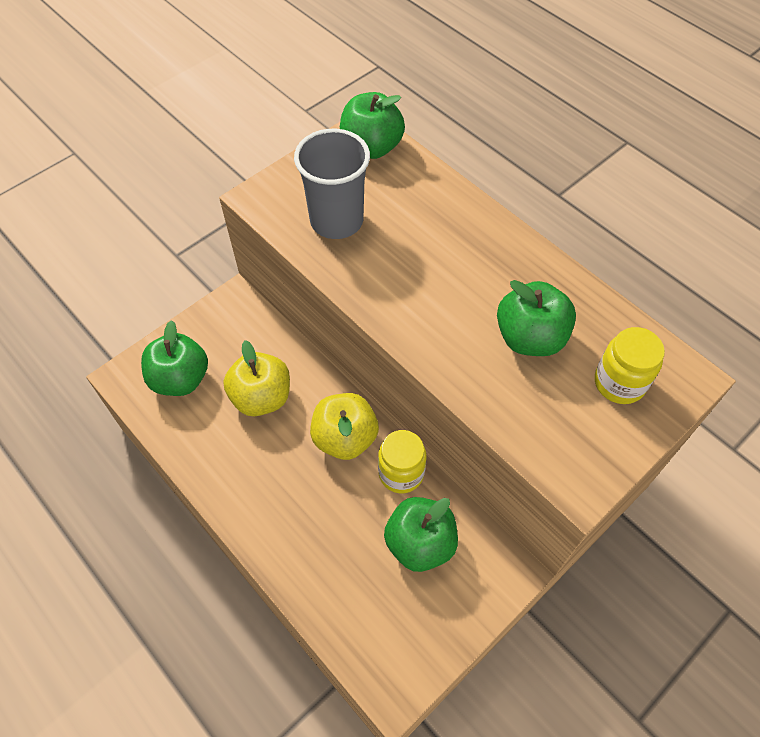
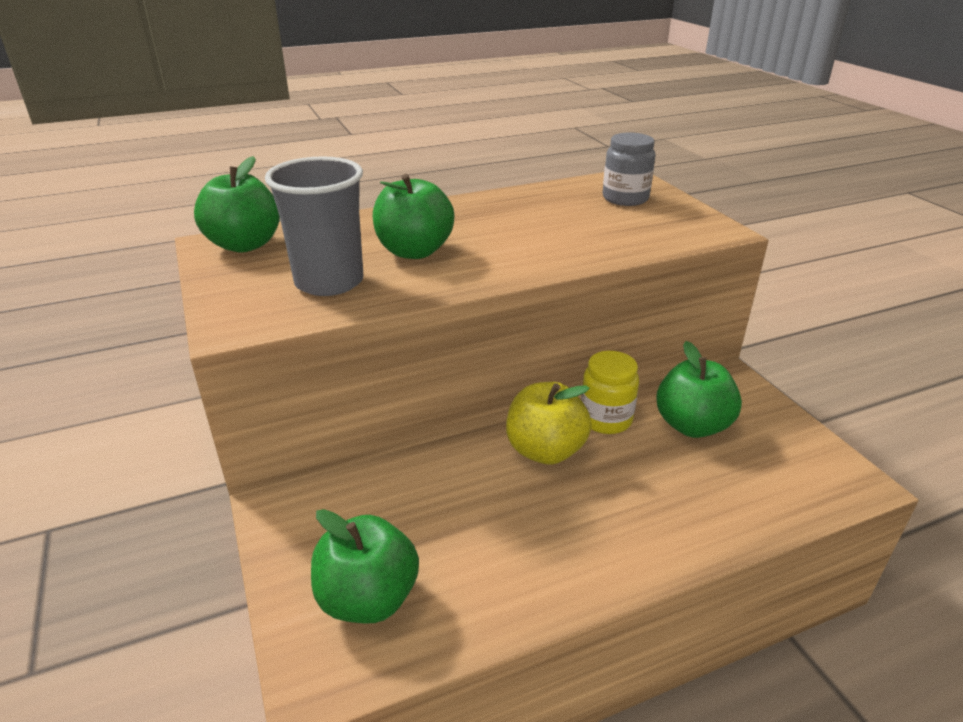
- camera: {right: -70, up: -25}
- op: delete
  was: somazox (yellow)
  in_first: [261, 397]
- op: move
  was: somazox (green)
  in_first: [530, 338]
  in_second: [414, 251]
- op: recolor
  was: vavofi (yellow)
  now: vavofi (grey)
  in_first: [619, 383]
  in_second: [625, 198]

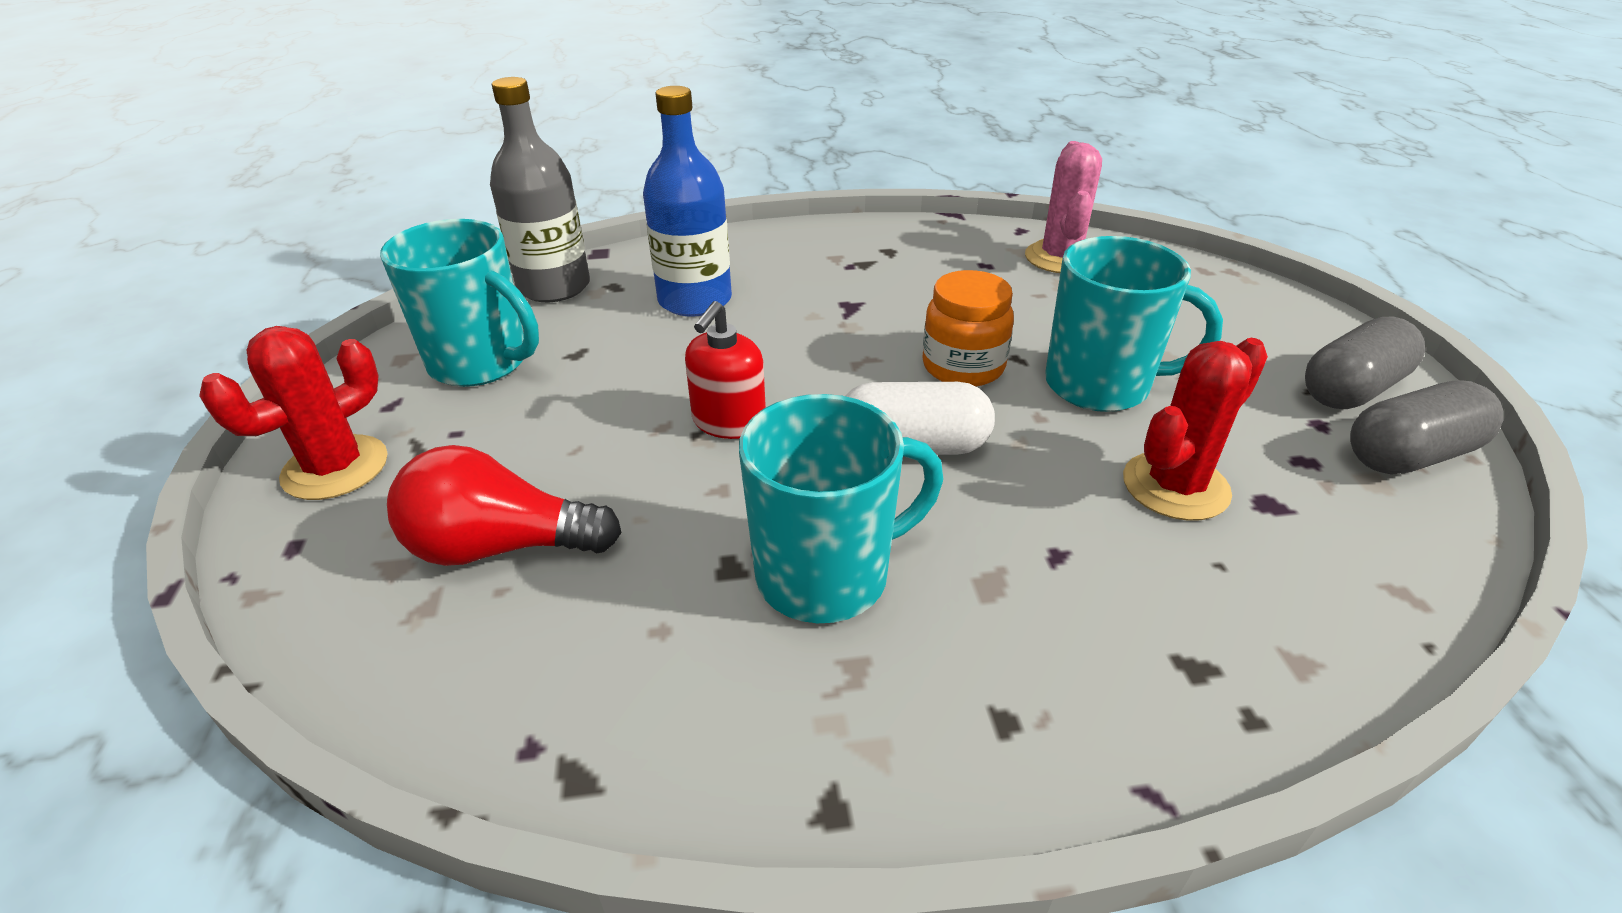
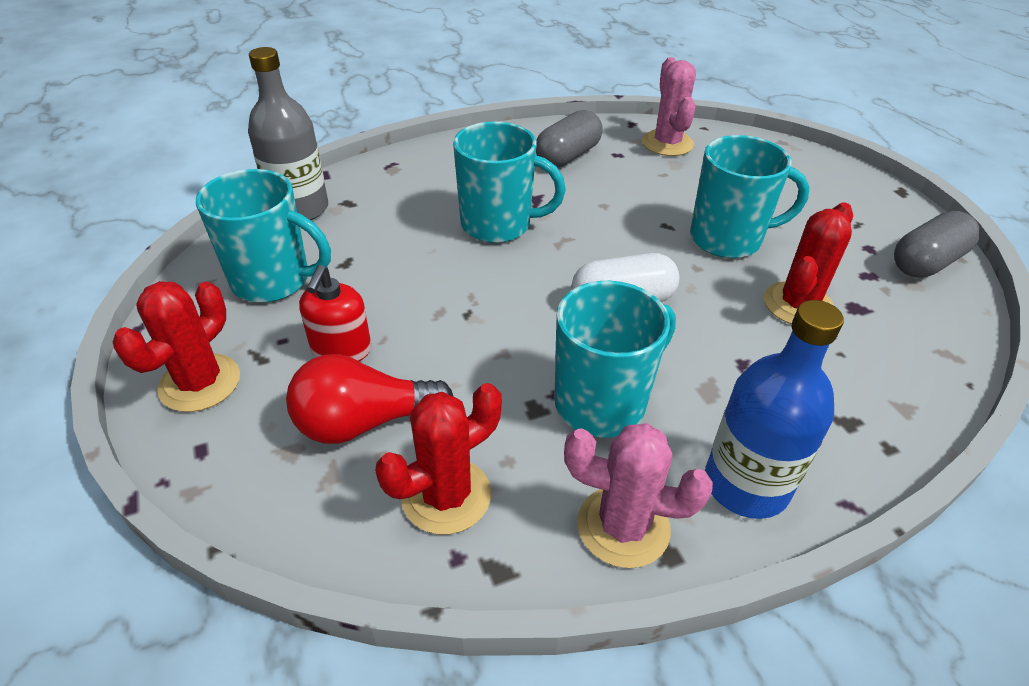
- camera: {right: -15, up: 5}
- op: delete
  was: vavofi (orange)
  in_first: [963, 367]
- op: insert
  now: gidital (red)
  in_second: [446, 495]
- op: insert
  now: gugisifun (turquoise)
  in_second: [498, 225]
- op: insert
  now: gidital (pink)
  in_second: [623, 526]
- op: move
  was: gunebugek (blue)
  in_first: [695, 300]
  in_second: [746, 485]
- op: move
  was: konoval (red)
  in_first: [728, 422]
  in_second: [341, 350]
- op: move
  was: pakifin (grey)
  in_first: [1351, 389]
  in_second: [567, 156]

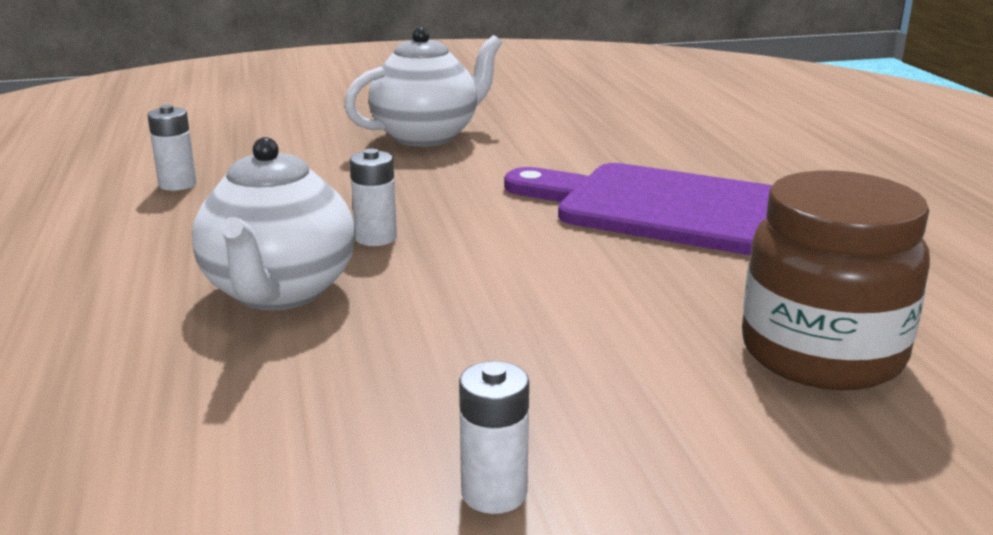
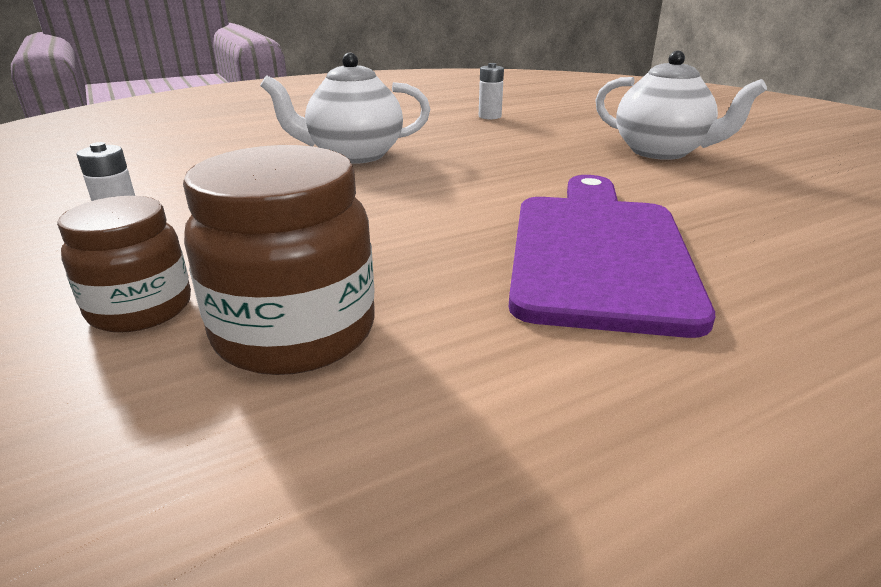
- camera: {right: 75, up: 5}
- op: delete
  was: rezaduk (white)
  in_first: [376, 238]
- op: insert
  now: vavofi (brown)
  in_second: [140, 309]

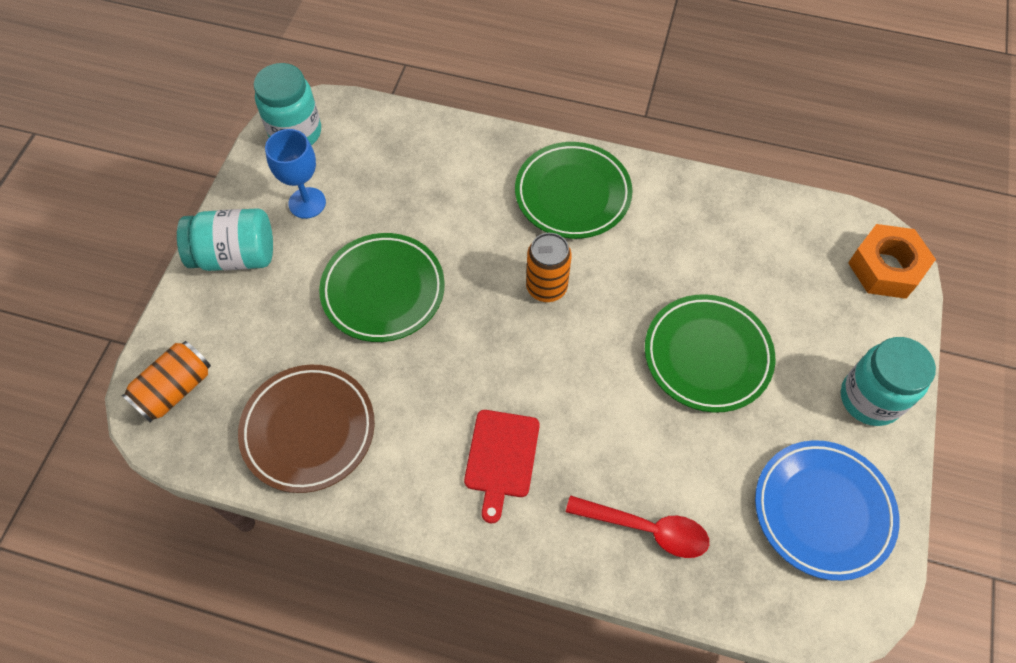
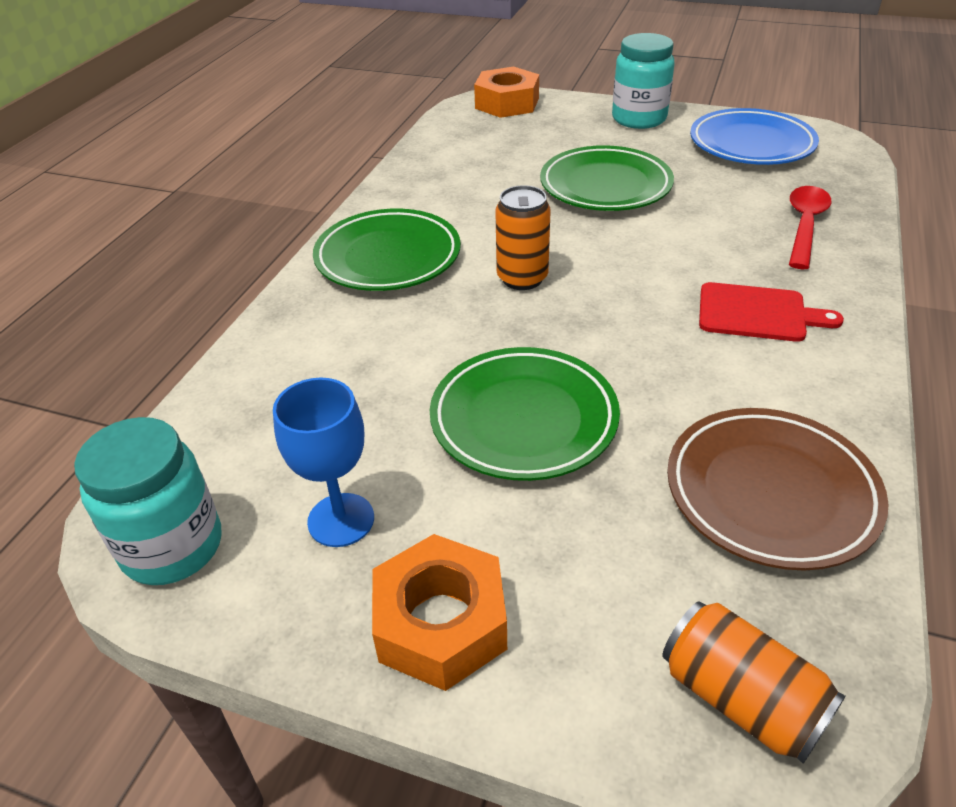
- camera: {right: -85, up: -20}
- op: replace
  was: vavofi (turquoise)
  now: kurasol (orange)
  in_first: [235, 255]
  in_second: [441, 623]

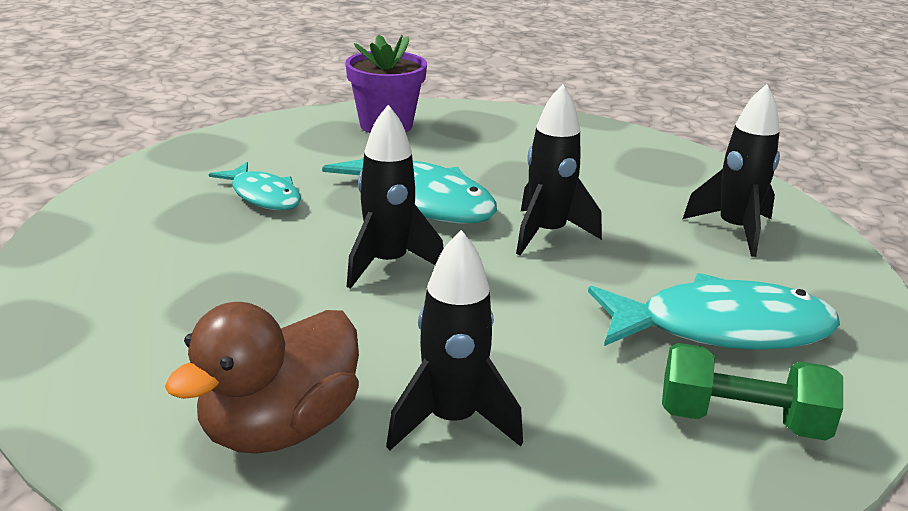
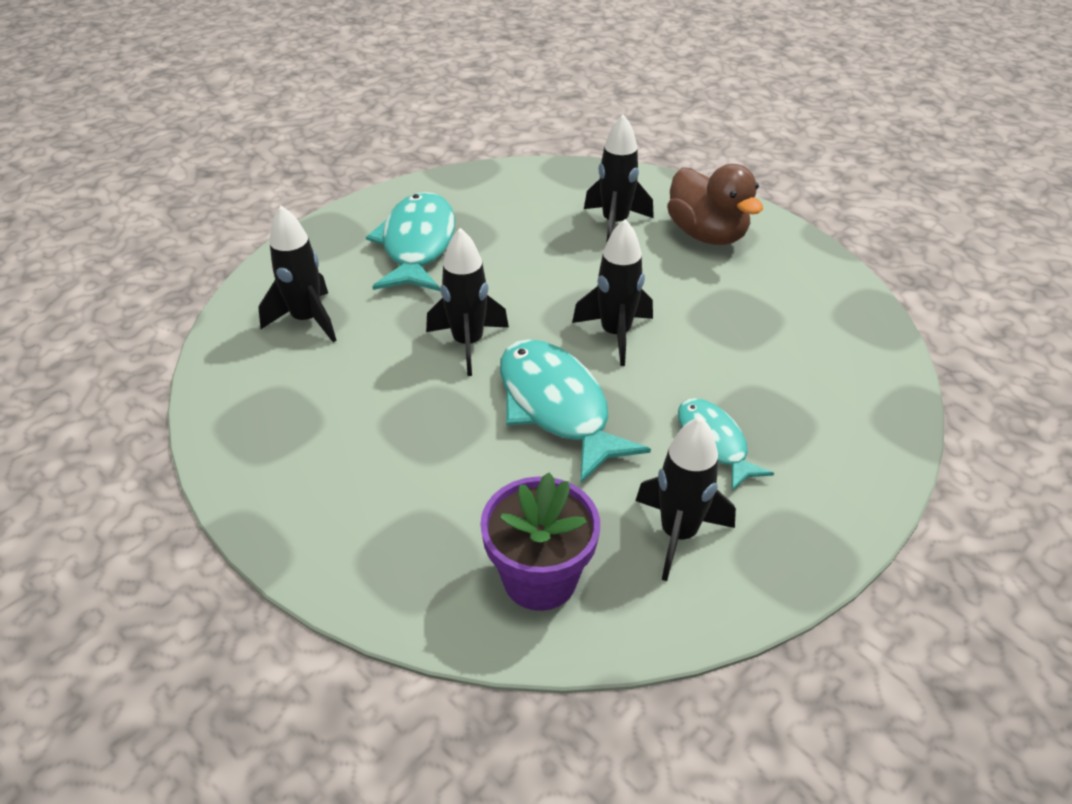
- camera: {right: -160, up: 15}
- op: delete
  was: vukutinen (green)
  in_first: [741, 421]
- op: insert
  now: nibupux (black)
  in_second: [678, 534]
- op: rotate
  was: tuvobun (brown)
  in_first: [279, 428]
  in_second: [707, 235]
  clockwise: 90
- op: rotate
  was: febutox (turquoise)
  in_first: [722, 329]
  in_second: [417, 245]
  clockwise: 75

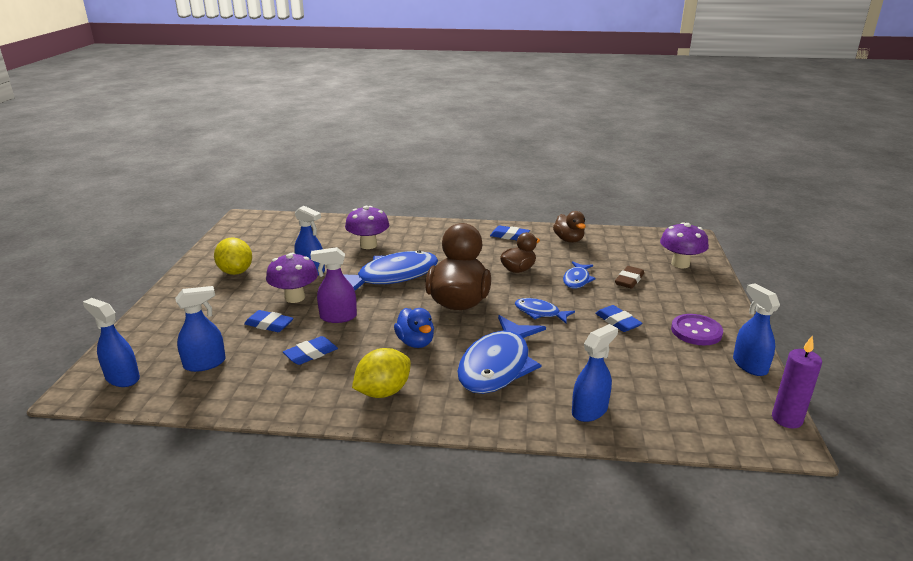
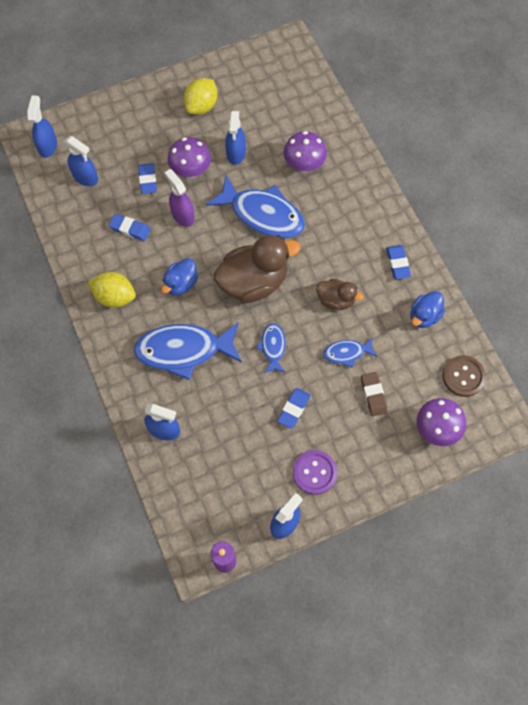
- camera: {right: 60, up: 40}
- op: insert
  now: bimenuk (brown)
  in_second: [463, 376]
- op: recolor
  was: tuvobun (brown)
  now: tuvobun (blue)
  in_first: [569, 240]
  in_second: [424, 316]
- op: rotate
  was: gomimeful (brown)
  in_first: [629, 280]
  in_second: [373, 395]
  clockwise: 75

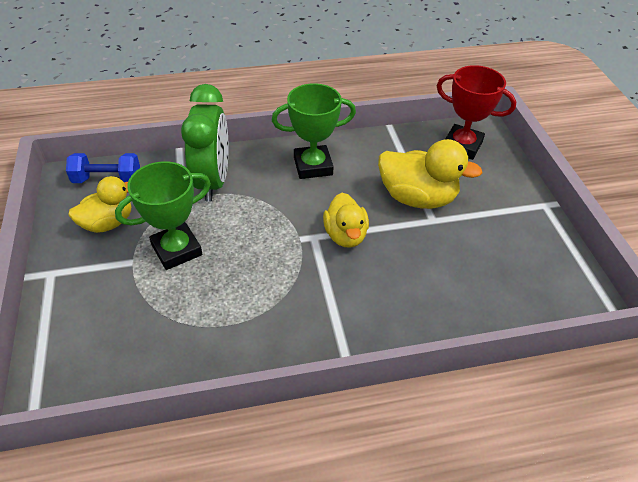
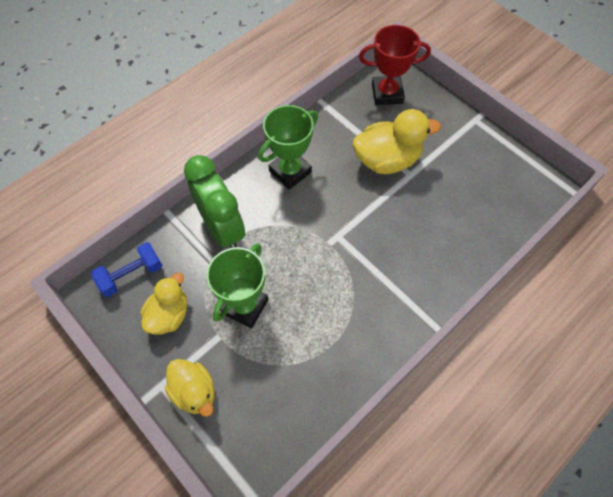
- camera: {right: -30, up: 15}
- op: move
  was: tuvobun (yellow)
  in_first: [345, 235]
  in_second: [194, 391]

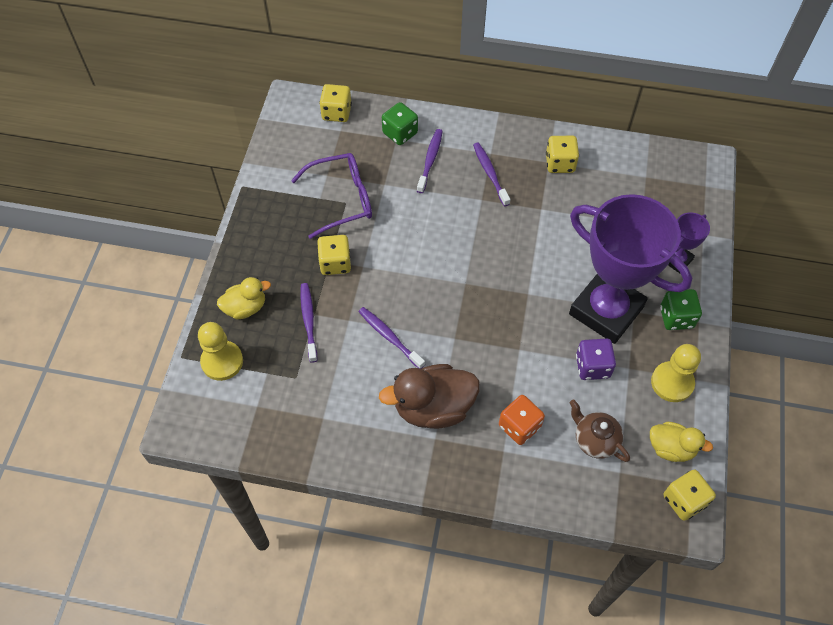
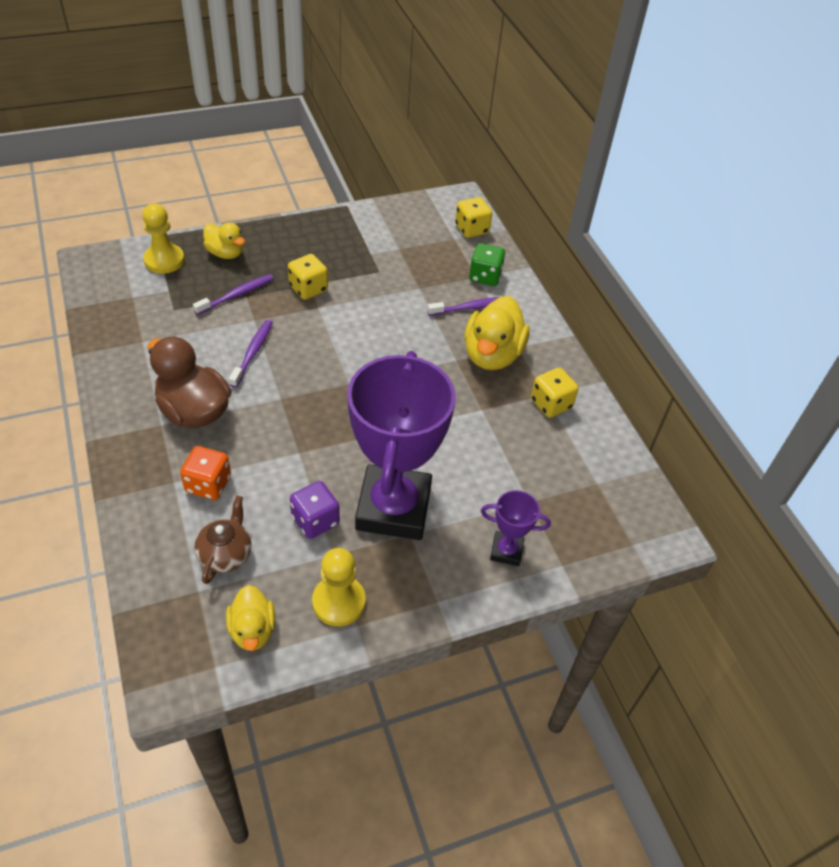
- camera: {right: 55, up: -10}
- op: delete
  was: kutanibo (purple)
  in_first: [342, 199]
- op: delete
  was: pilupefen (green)
  in_first: [676, 317]
- op: delete
  was: pilupefen (yellow)
  in_first: [684, 500]
- op: replace
  was: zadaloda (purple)
  now: tuvobun (yellow)
  in_first: [490, 173]
  in_second: [492, 355]

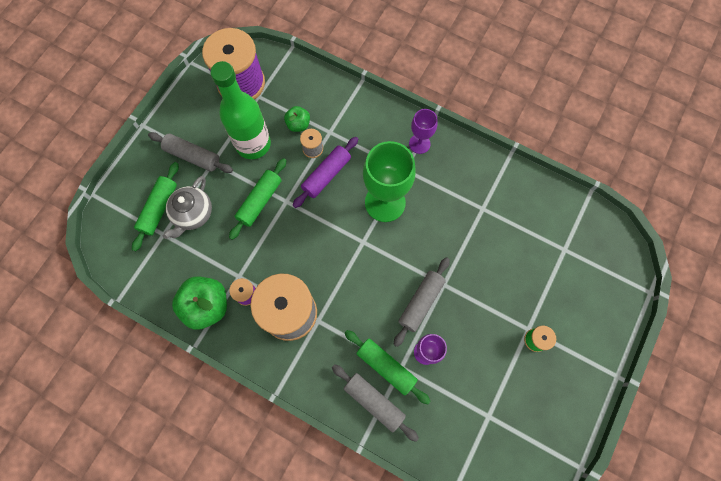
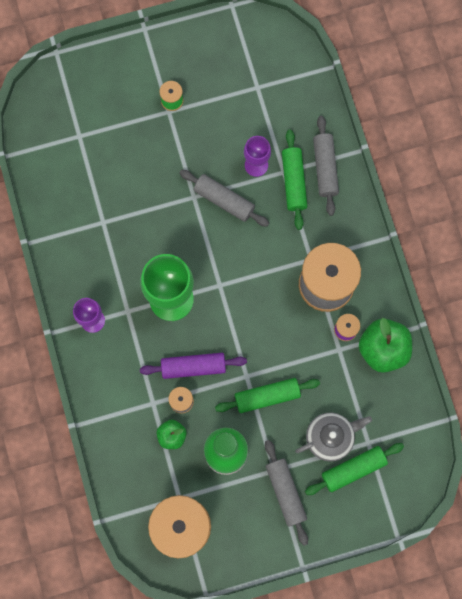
- camera: {right: -135, up: 5}
- op: rotate
  was: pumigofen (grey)
  in_first: [420, 302]
  in_second: [224, 200]
  clockwise: 45

